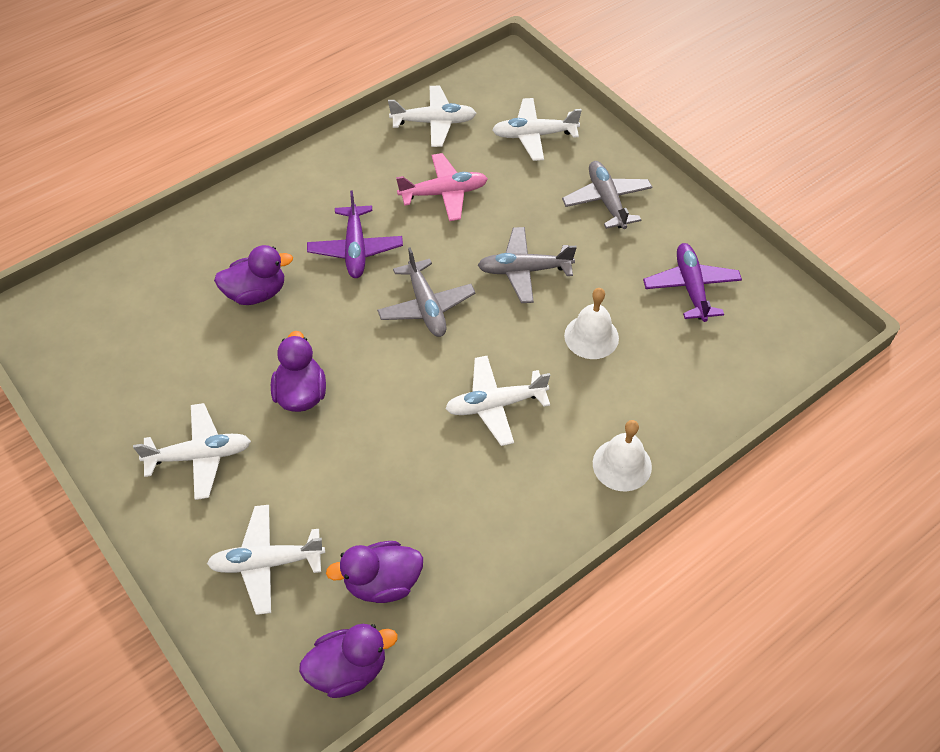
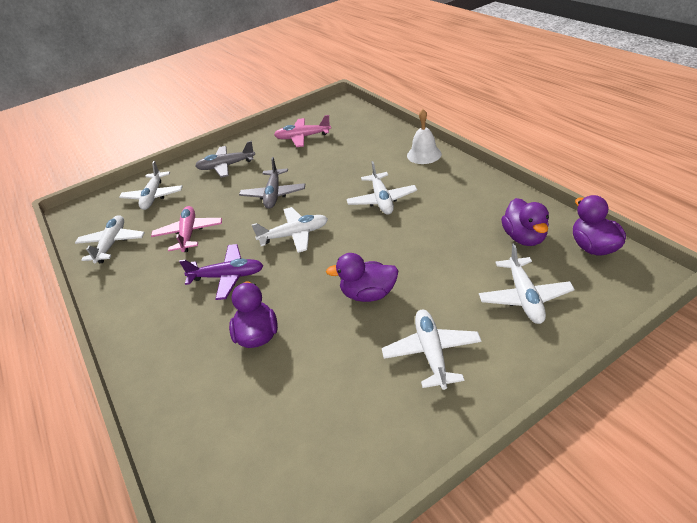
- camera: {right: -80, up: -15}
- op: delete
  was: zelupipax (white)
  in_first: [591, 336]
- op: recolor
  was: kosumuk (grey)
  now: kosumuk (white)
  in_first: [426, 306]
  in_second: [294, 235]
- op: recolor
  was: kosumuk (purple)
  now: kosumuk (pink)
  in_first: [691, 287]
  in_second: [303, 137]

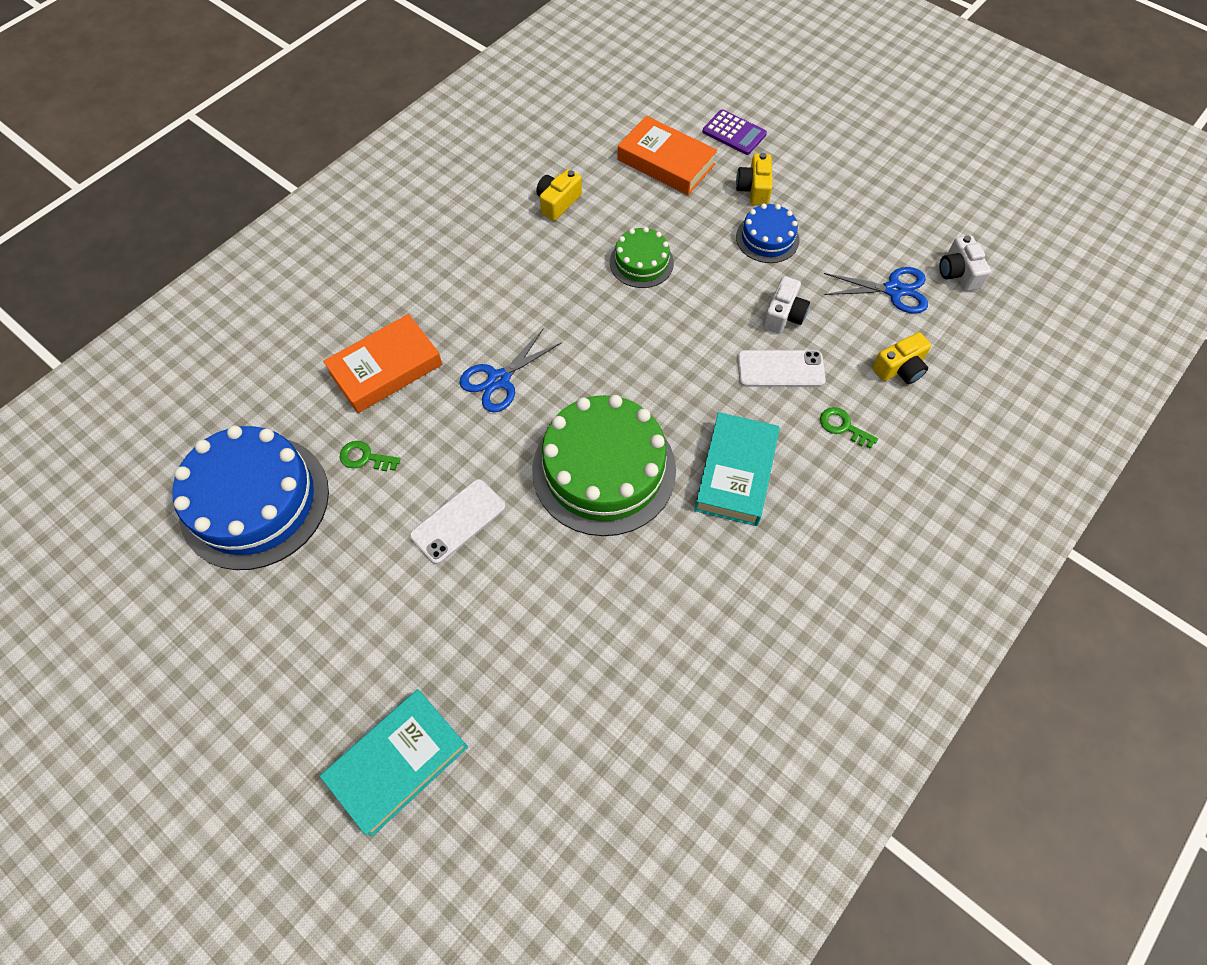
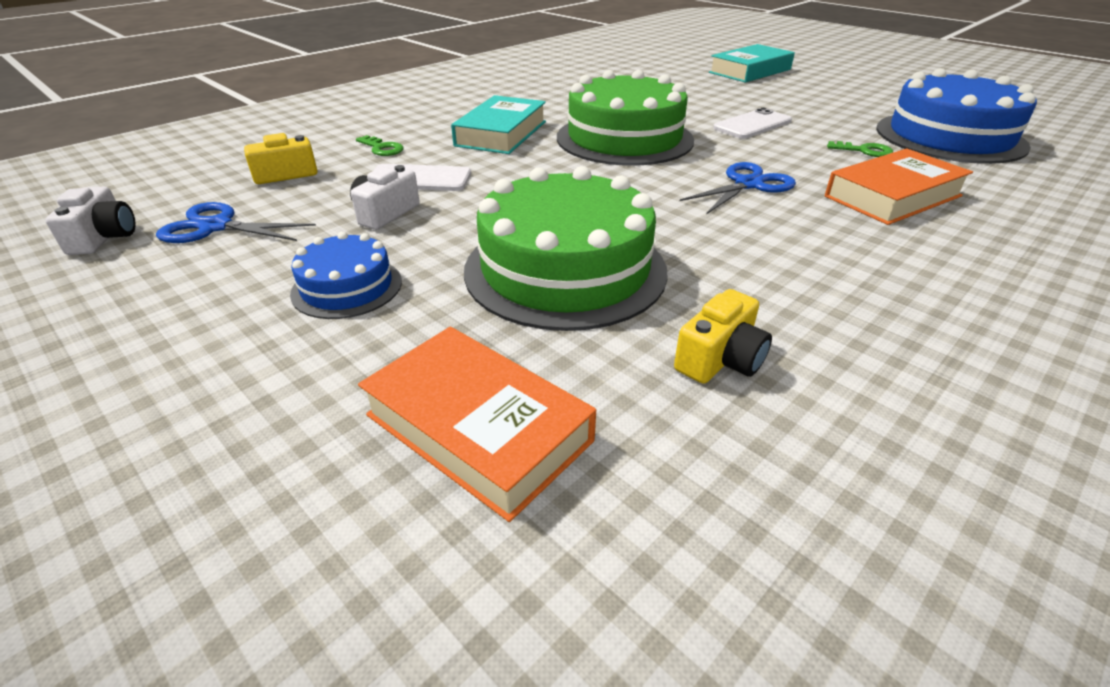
- camera: {right: -175, up: -25}
- op: delete
  was: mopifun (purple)
  in_first: [734, 133]
- op: delete
  was: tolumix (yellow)
  in_first: [754, 189]
- op: resize
  was: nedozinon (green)
  in_first: [641, 262]
  in_second: [565, 269]
  ratio: 1.96

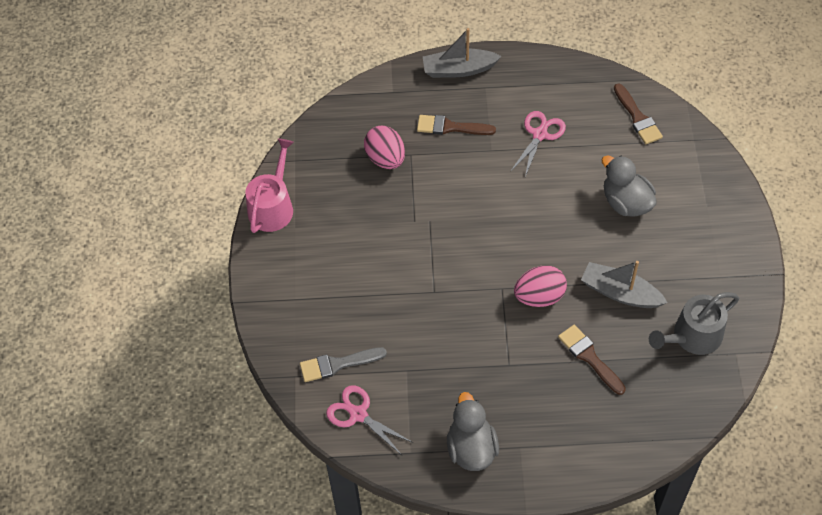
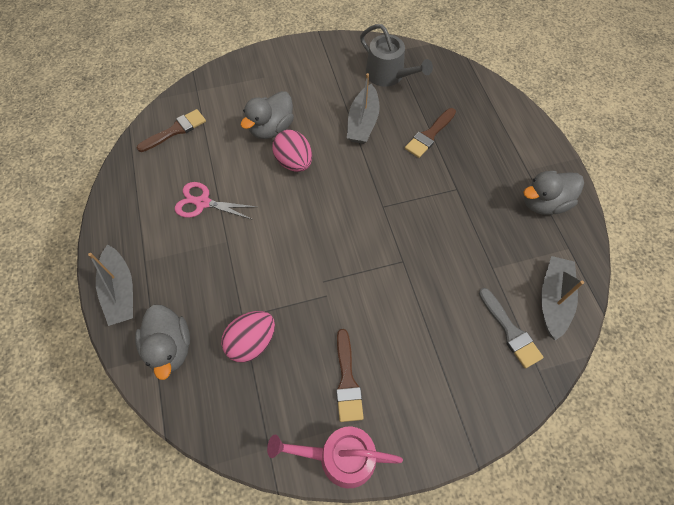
- camera: {right: -105, up: 5}
- op: insert
  now: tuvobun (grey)
  in_second: [170, 347]
- op: move
  was: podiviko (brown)
  in_first: [450, 127]
  in_second: [347, 380]
- op: move
  was: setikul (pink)
  in_first: [539, 297]
  in_second: [294, 162]
- op: replace
  was: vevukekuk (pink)
  now: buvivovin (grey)
  in_first: [358, 414]
  in_second: [553, 300]

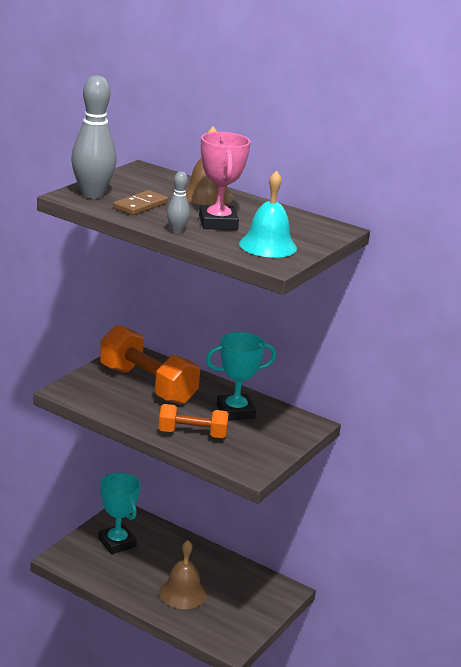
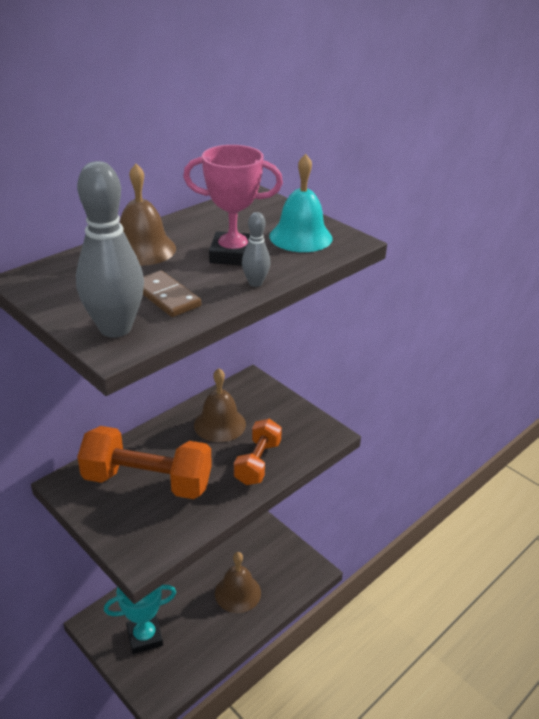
- camera: {right: -75, up: 10}
- op: replace
  was: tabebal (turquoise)
  now: zelupipax (brown)
  in_first: [235, 411]
  in_second: [219, 424]
- op: rotate
  was: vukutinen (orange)
  in_first: [147, 385]
  in_second: [147, 481]
  clockwise: 45

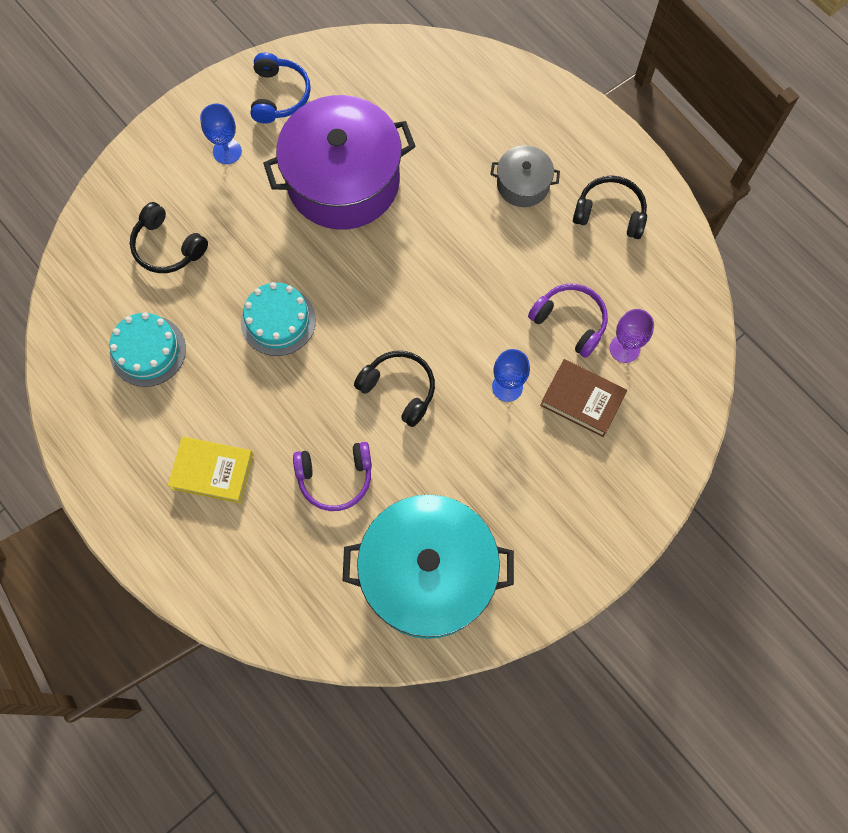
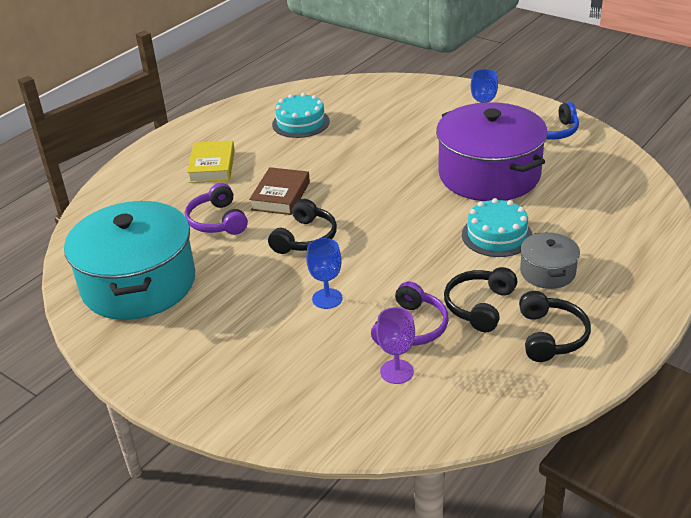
- camera: {right: 80, up: -35}
- op: move
  was: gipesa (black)
  in_first: [167, 247]
  in_second: [479, 306]
- op: move
  was: nedozinon (turquoise)
  in_first: [278, 320]
  in_second: [497, 235]
- op: move
  was: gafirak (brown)
  in_first: [582, 400]
  in_second: [280, 196]

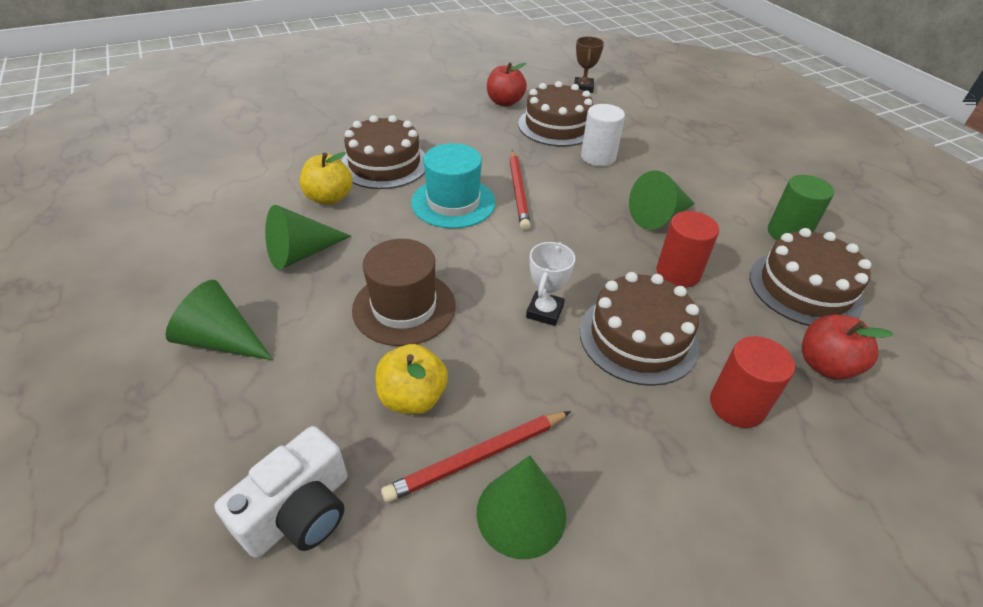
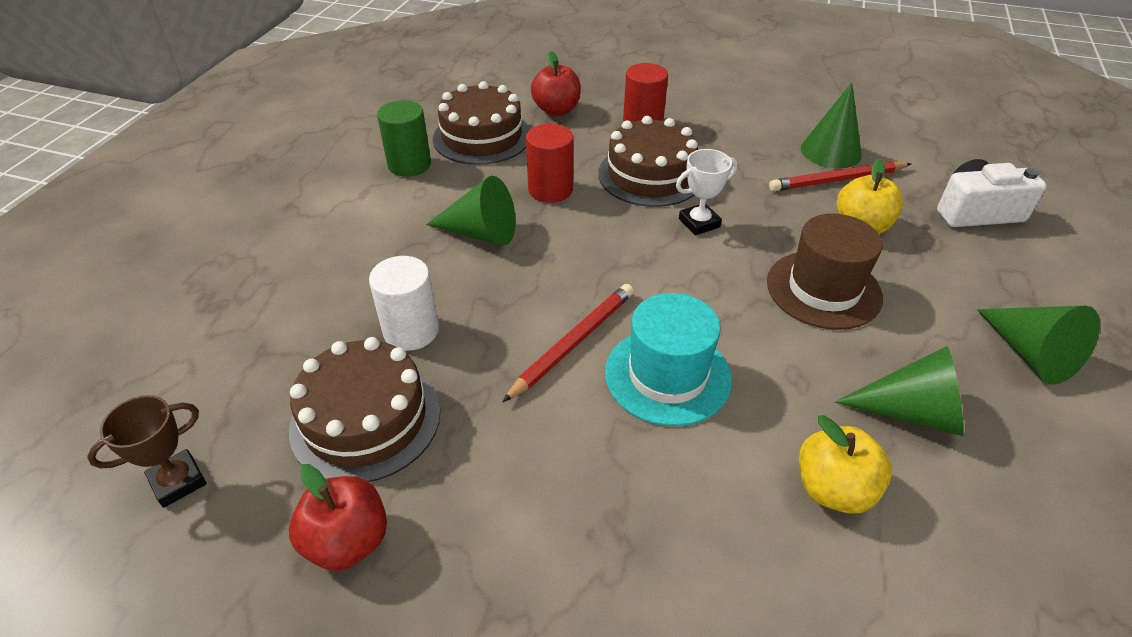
- camera: {right: -135, up: 0}
- op: delete
  was: nedozinon (brown)
  in_first: [384, 164]
- op: rotate
  was: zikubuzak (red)
  in_first: [477, 457]
  in_second: [837, 180]
  clockwise: 150

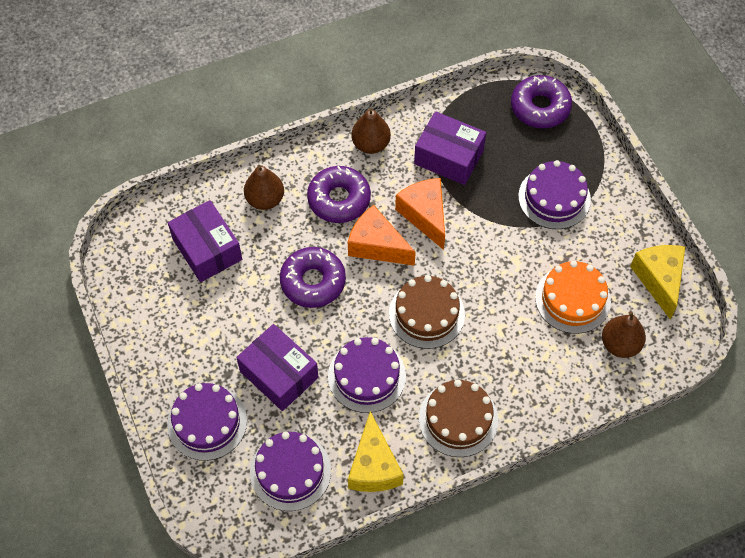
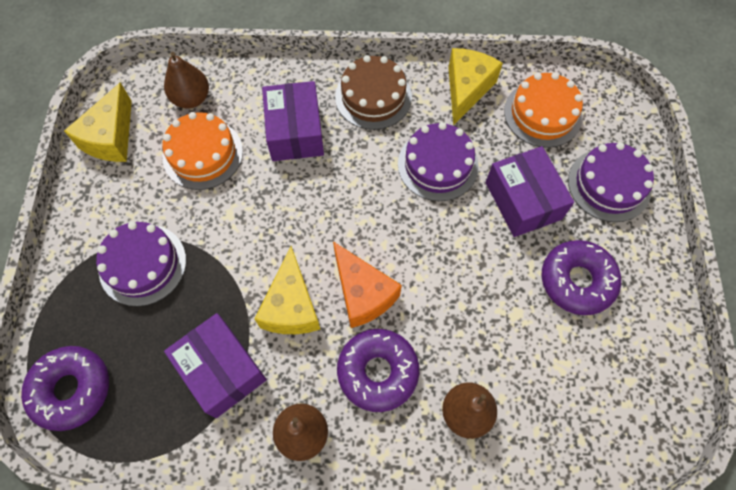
- camera: {right: -155, up: 5}
- op: delete
  was: nedozinon (brown)
  in_first: [426, 314]
- op: move
  was: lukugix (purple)
  in_first: [207, 249]
  in_second: [295, 132]
- op: move
  was: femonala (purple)
  in_first: [313, 282]
  in_second: [577, 281]
- op: recolor
  was: nedozinon (purple)
  now: nedozinon (orange)
  in_first: [290, 471]
  in_second: [543, 114]
- op: recolor
  was: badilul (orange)
  now: badilul (yellow)
  in_first: [425, 215]
  in_second: [291, 306]

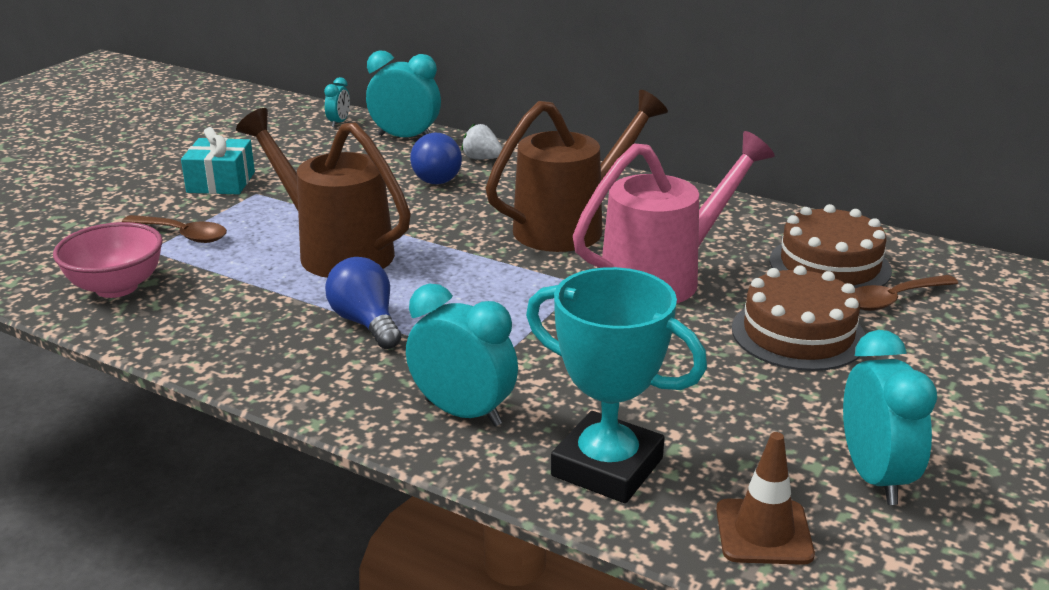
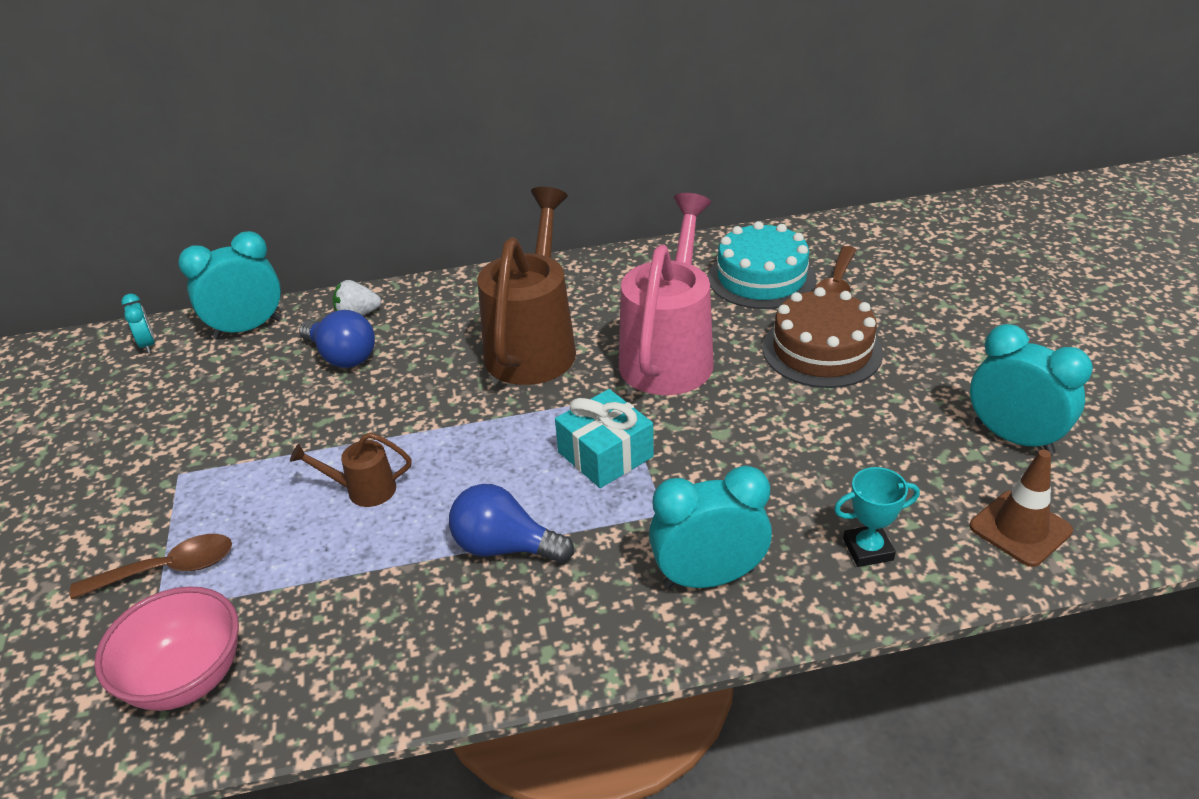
- camera: {right: -40, up: 10}
- op: move
  was: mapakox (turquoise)
  in_first: [221, 182]
  in_second: [605, 454]
- op: recolor
  was: nedozinon (brown)
  now: nedozinon (turquoise)
  in_first: [829, 265]
  in_second: [761, 278]
- op: resize
  was: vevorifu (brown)
  in_first: [336, 251]
  in_second: [363, 490]
  ratio: 0.44
- op: resize
  was: tabebal (turquoise)
  in_first: [607, 467]
  in_second: [868, 550]
  ratio: 0.49

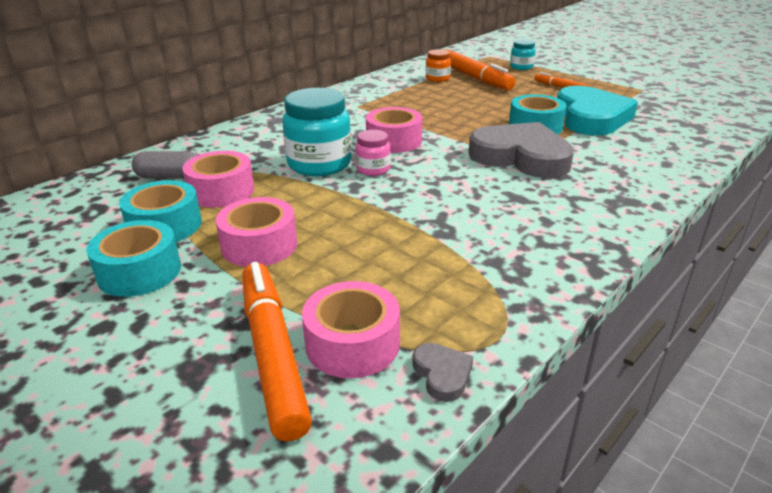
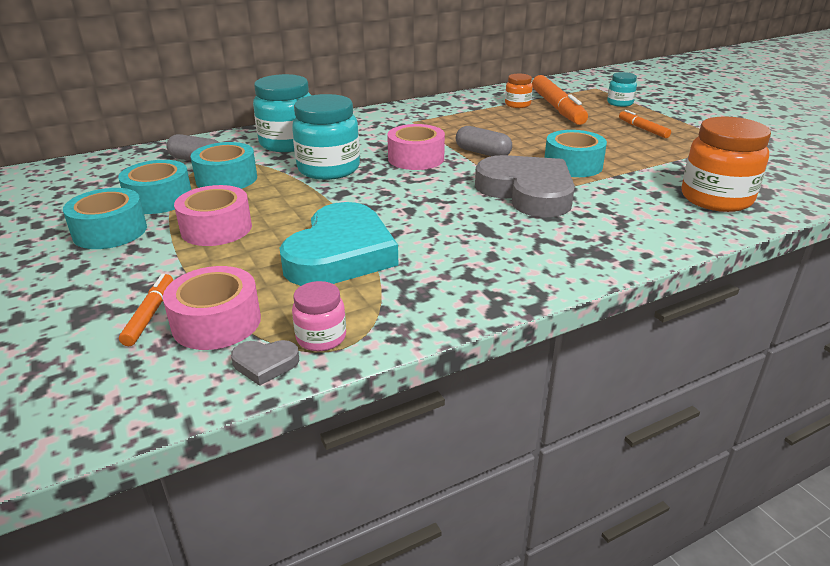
- camera: {right: 20, up: 0}
- op: insert
  now: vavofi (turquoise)
  in_second: [288, 143]
- op: insert
  now: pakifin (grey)
  in_second: [482, 153]
- op: insert
  now: vavofi (orange)
  in_second: [716, 199]
- op: move
  was: vavofi (pink)
  in_first: [373, 169]
  in_second: [321, 338]
- op: move
  was: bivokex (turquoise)
  in_first: [591, 117]
  in_second: [340, 254]
- op: recolor
  was: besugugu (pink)
  now: besugugu (turquoise)
  in_first: [221, 191]
  in_second: [226, 179]
- op: rotate
  was: bivokex (grey)
  in_first: [442, 374]
  in_second: [265, 364]
  clockwise: 90
- op: resize
  was: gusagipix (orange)
  in_first: [273, 353]
  in_second: [150, 315]
  ratio: 0.51

